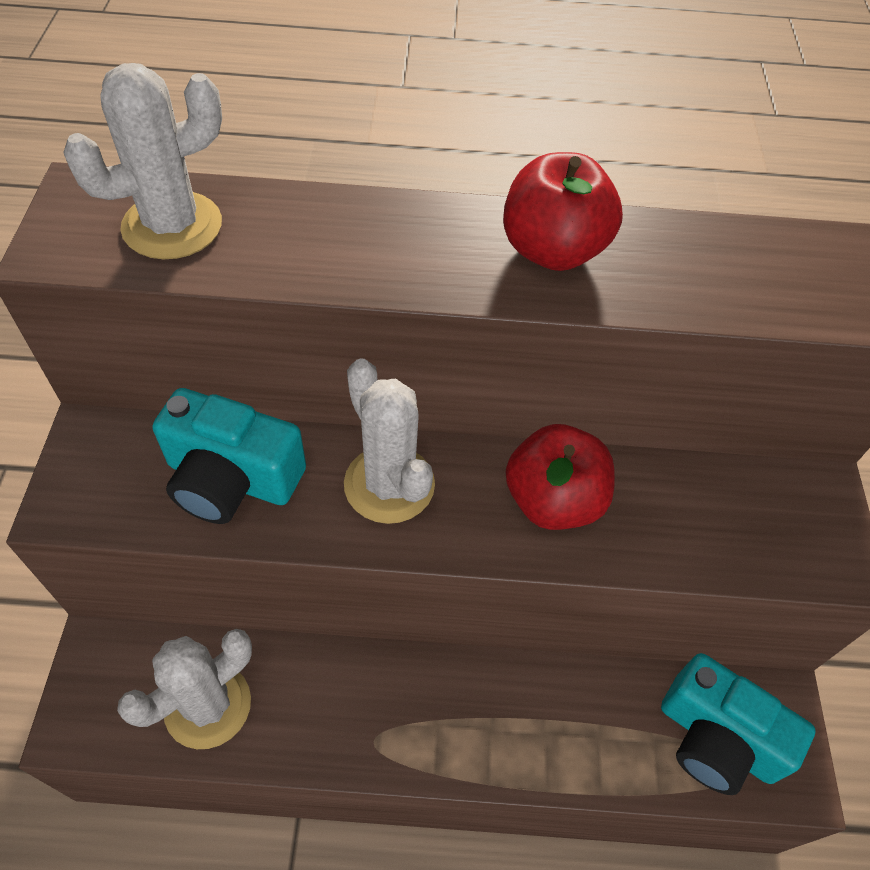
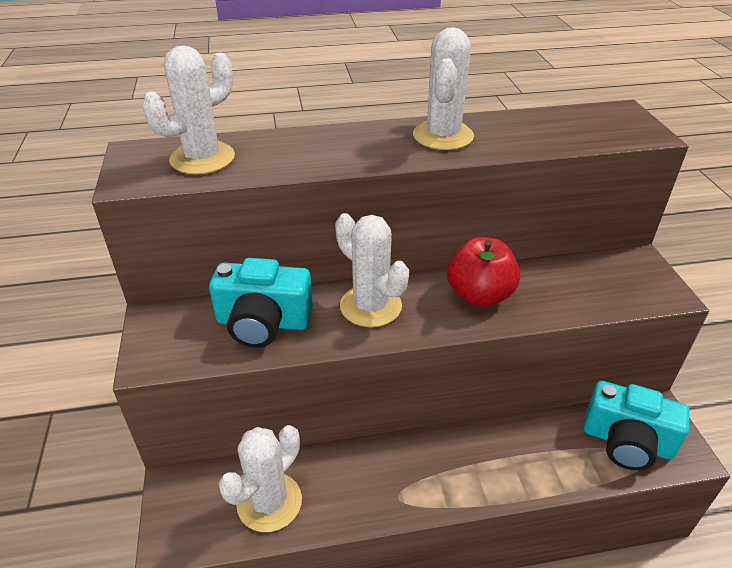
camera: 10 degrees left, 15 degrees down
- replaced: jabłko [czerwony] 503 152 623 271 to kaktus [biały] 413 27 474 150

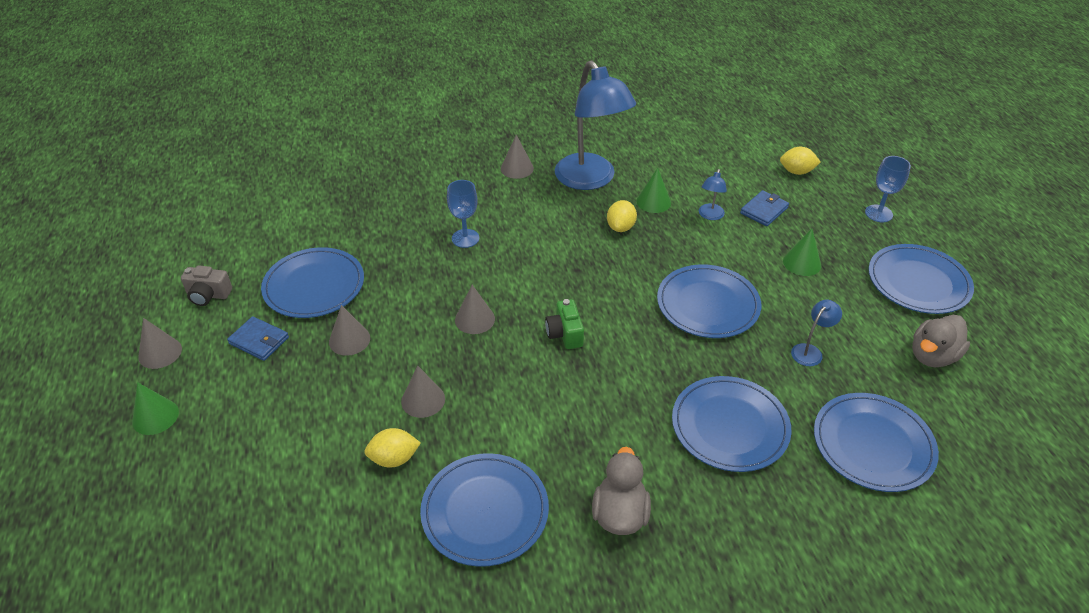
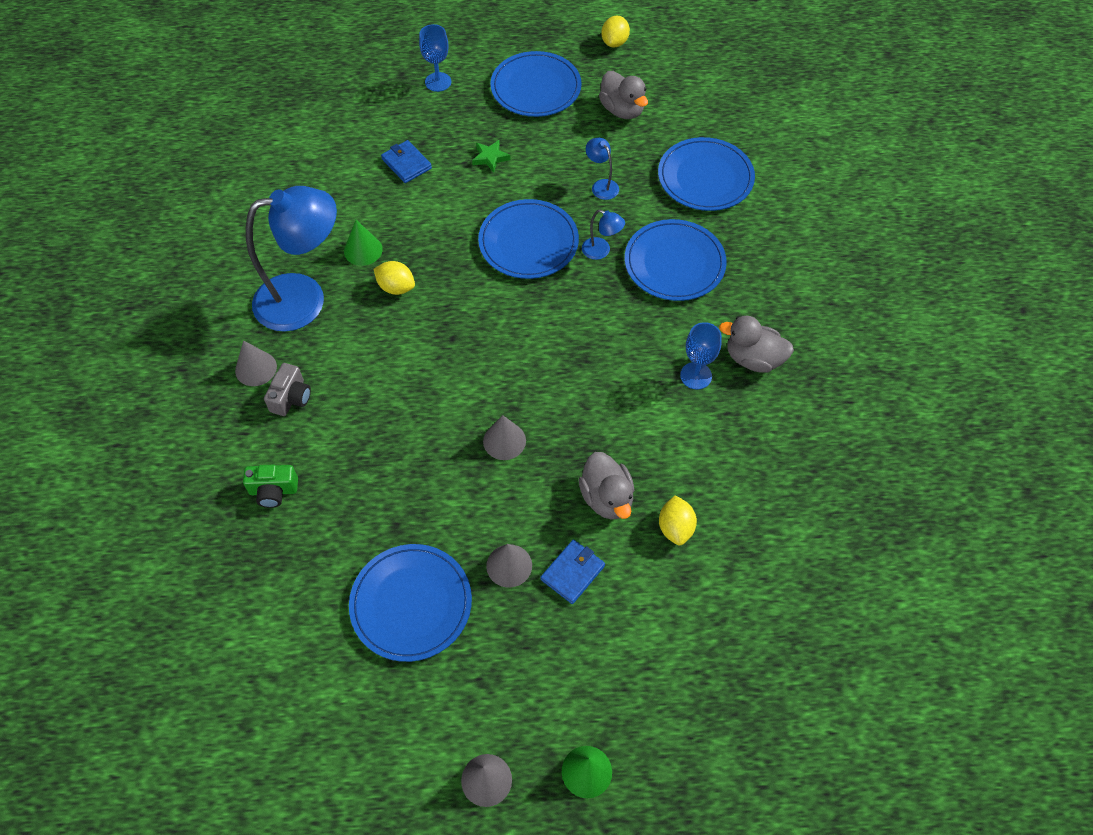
camera: 80 degrees left, 15 degrees up
- moved: cytryna [żółty] 780 147 821 175 to 601 16 630 48
- moved: lampka [niebieski] 699 169 727 220 to 582 210 625 260
- moved: kielich [niebieski] 447 180 479 248 to 680 322 722 390
- replaced: stożek [zielony] 783 229 821 276 to gwiazda [zielony] 472 140 511 173
- moved: aparat fotograficzny [szary] 181 266 232 306 to 264 363 311 416
- moved: aparat fotograficzny [zielony] 545 299 584 349 to 243 465 298 508
- moved: portfel [niebieski] 227 316 289 361 to 541 539 605 604
- replaced: stożek [szary] 401 366 445 418 to kaczka [szary] 579 452 634 520
- removed: talerz [niebieski] 420 453 549 567

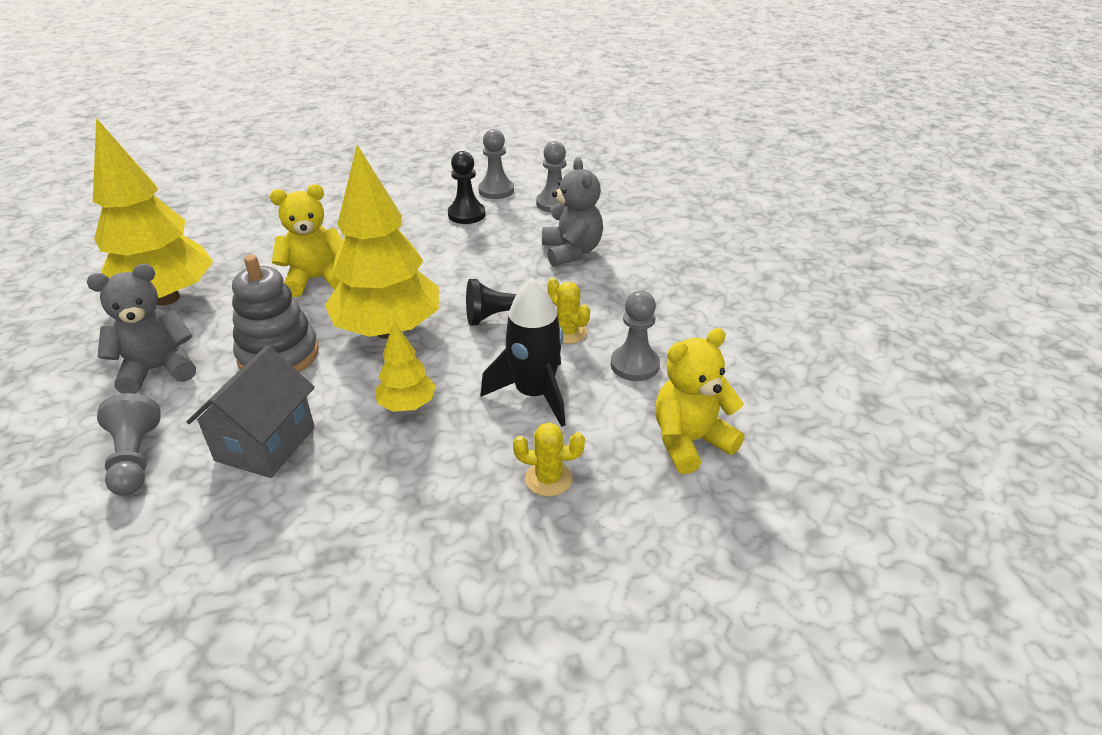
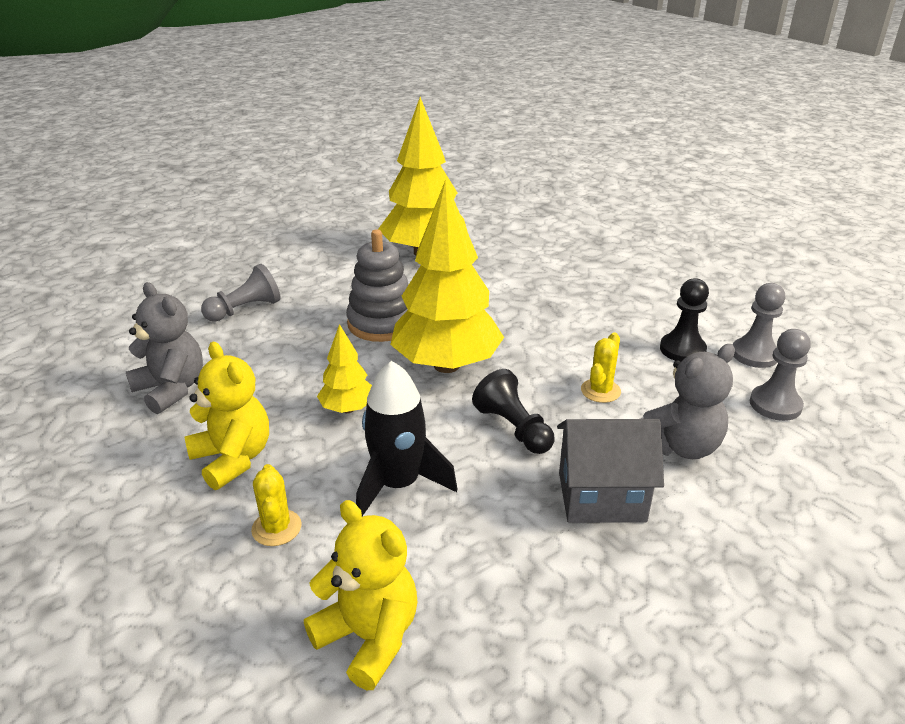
camera: 70 degrees right, 5 degrees down
- moved: miś [żółty] 270 184 343 297 to 185 342 269 490
- moved: miś [szary] 87 264 196 394 to 126 282 203 414
- moved: kaktus [żółty] 547 278 590 344 to 581 333 621 403
- removed: pionek [szary] 611 291 660 381
- moved: domek [szary] 186 345 315 478 to 557 419 664 523

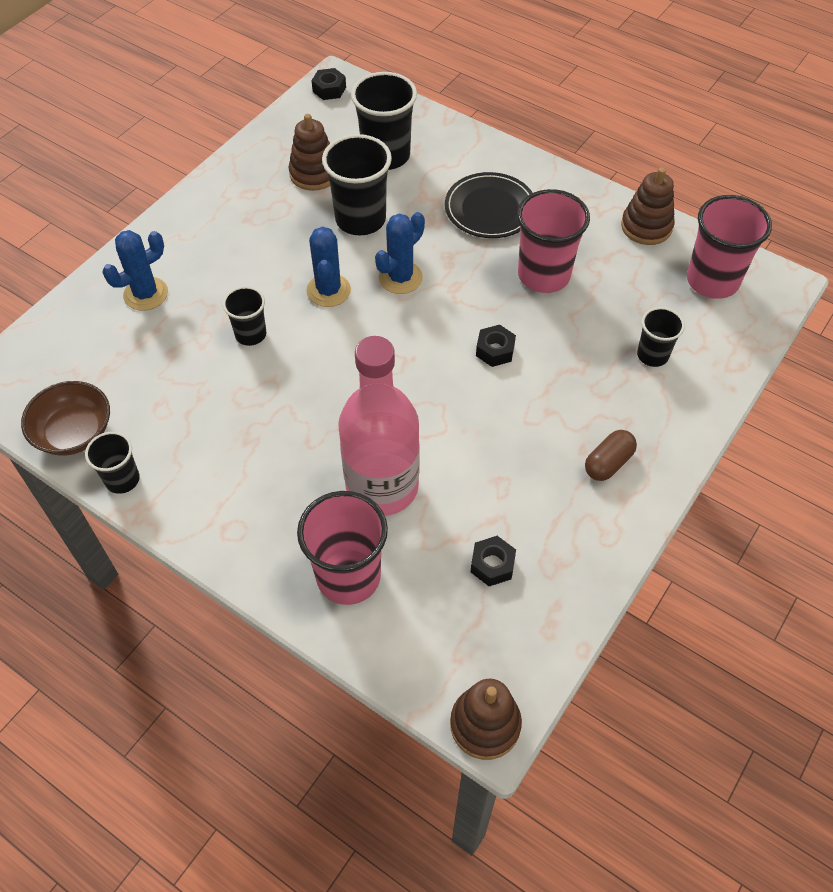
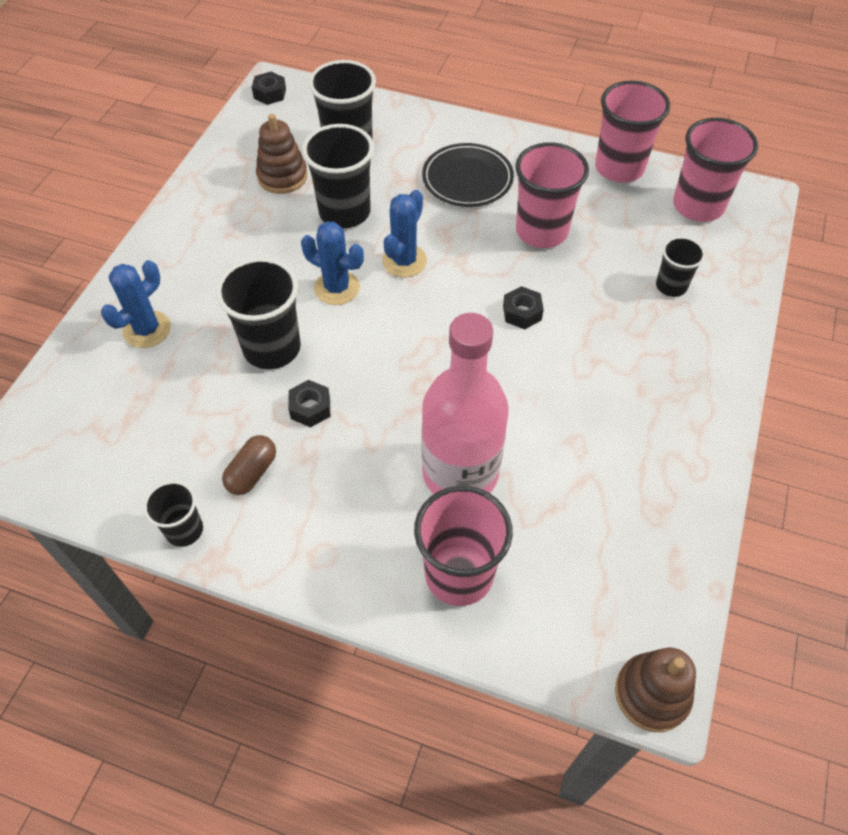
camera: 15 degrees left, 0 degrees up
- replaced: zabawka nakładanka [brązowy] 621 167 675 245 to szklanka [różowy] 595 80 670 183
- turned: kaktus [niebieski] 306 227 351 307 = 301 221 364 305 45 degrees counterclockwise
- resized: szklanka [czarny] 223 286 266 346 = 216 258 301 369 x1.75
- removed: miska [brązowy] 21 381 110 456
- moved: kapsułka [brązowy] 585 430 637 481 to 222 435 276 495
- moved: nakrętka [czarny] 470 536 516 586 to 288 380 330 427

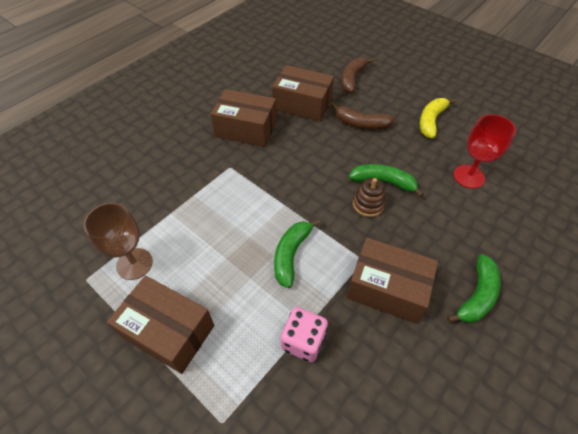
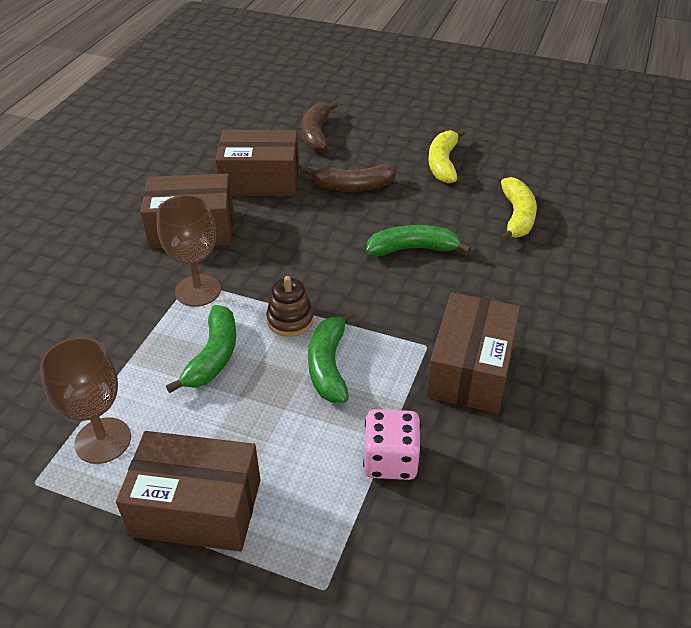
camera: 20 degrees left, 10 degrees down
- replaced: kielich [czerwony] 453 114 516 189 to banan [żółty] 500 177 537 242
- moved: zabawka nakładanka [brązowy] 353 178 385 217 to 266 276 314 337
- turned: pudełko [brązowy] 346 237 438 324 = 426 292 521 413 75 degrees counterclockwise
- moved: banan [zielony] 447 254 501 323 to 166 305 236 393
- added: kielich [brązowy] 157 195 221 307

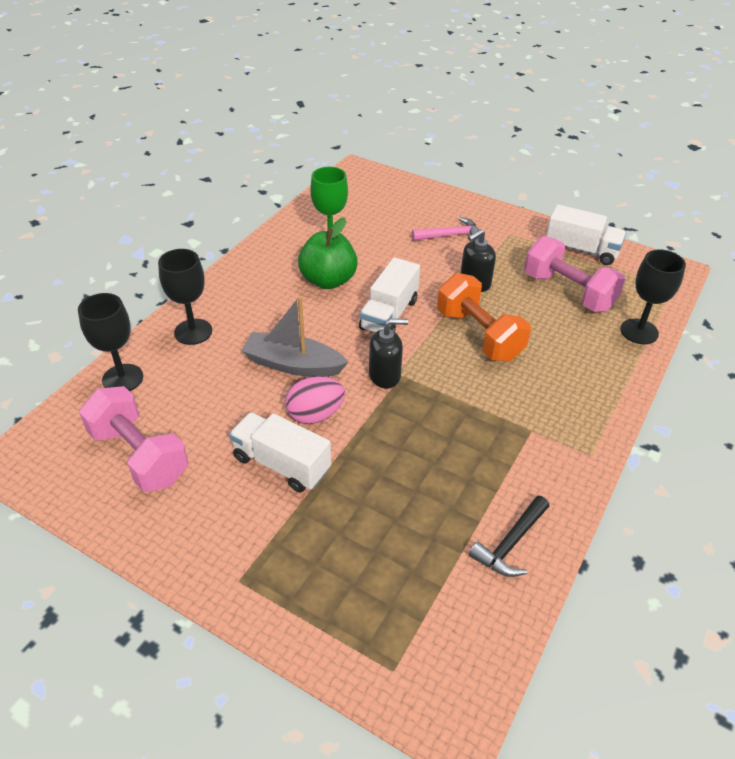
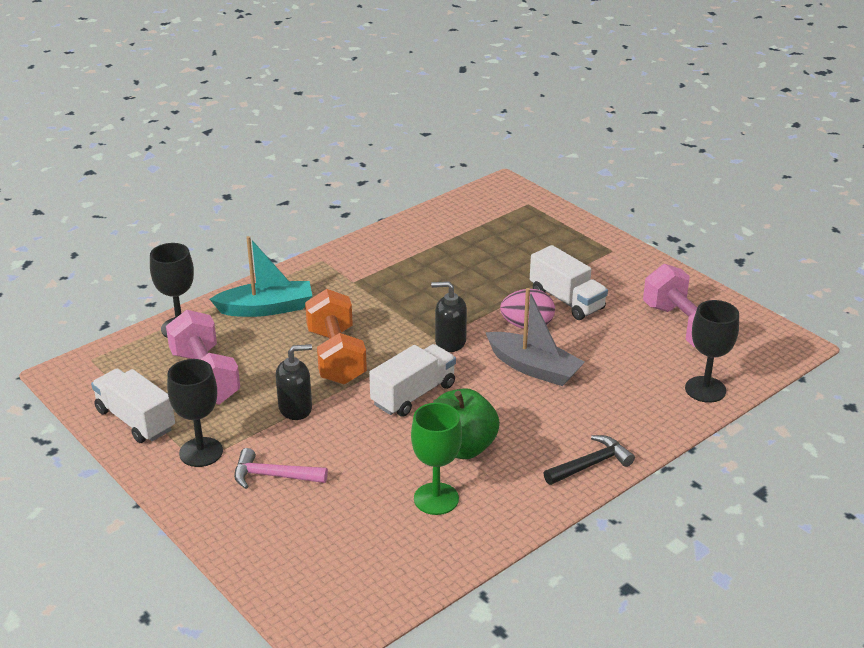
camera: 160 degrees left, 10 degrees down
- moved: kielich [czarny] 158 249 212 345 to 167 359 223 467
- moved: młotek [czarny] 469 496 549 577 to 544 435 635 485
- added: łódka [turkusowy] 210 236 312 317

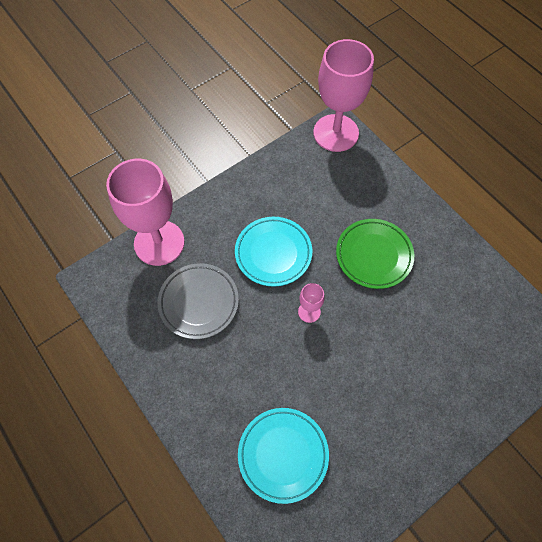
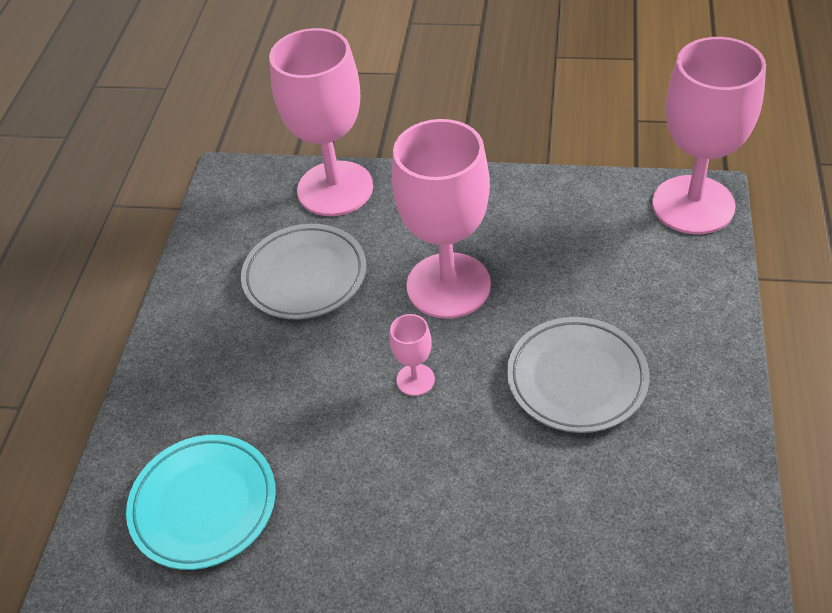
camera: 50 degrees right, 15 degrees down
- replaced: talerz [turkusowy] 235 217 312 287 to kielich [różowy] 392 119 491 319
- recoloured: talerz [zielony] 336 219 414 289 to talerz [szary] 507 317 650 433

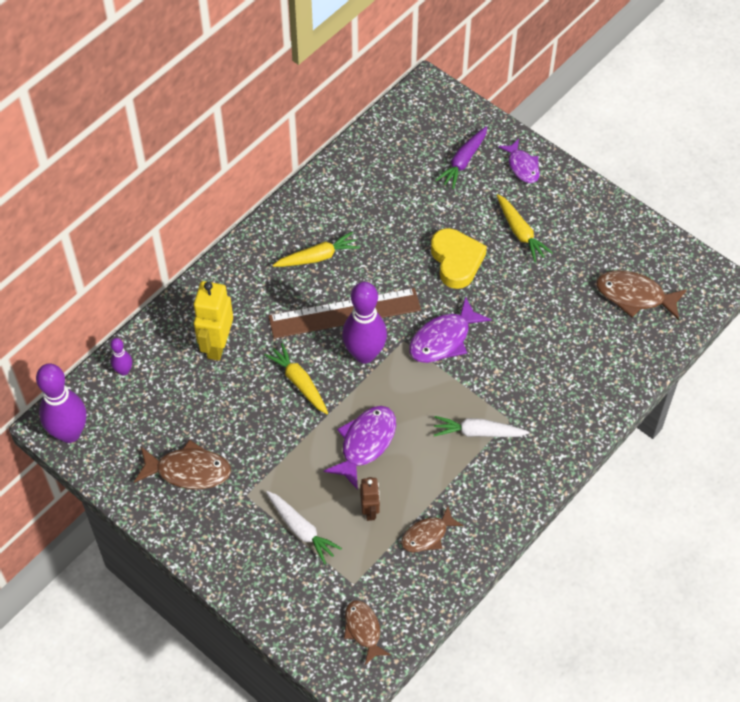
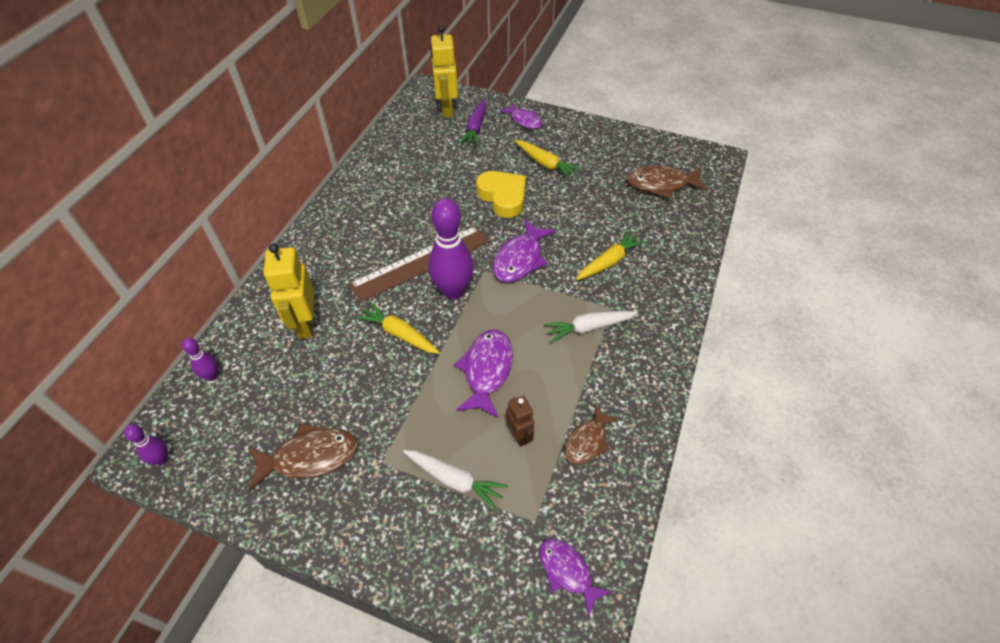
camera: 20 degrees left, 5 degrees down
- moved: marchewka [żółty] 273 231 360 267 to 576 230 646 280
- resized: kręgiel [fioletowy] 36 363 86 443 = 124 424 168 465 x0.48
- recoloured: ryba [brązowy] 344 600 391 665 to ryba [fioletowy] 539 539 612 617
- added: robot [żółty] 430 25 458 118

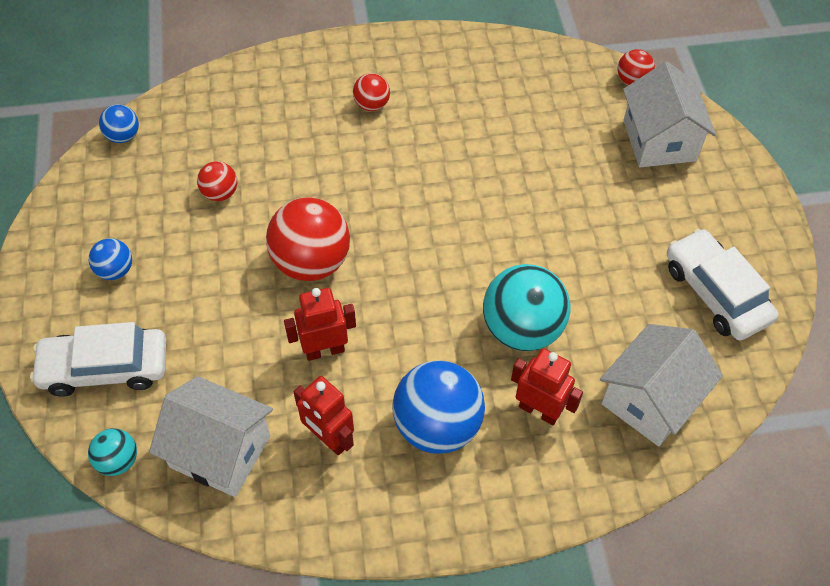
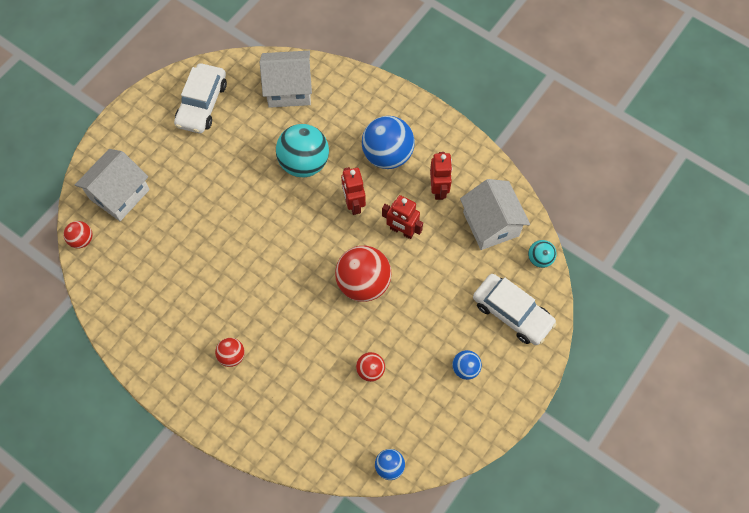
camera: 135 degrees left, 10 degrees up
- moved: robot [czerwony] 511 348 583 425 to 341 167 366 215

